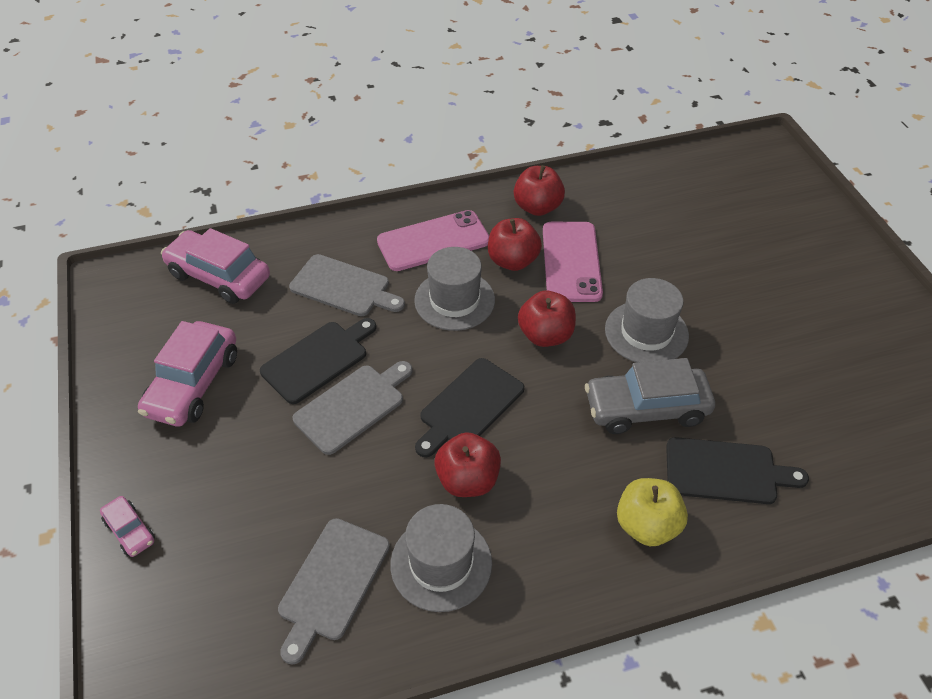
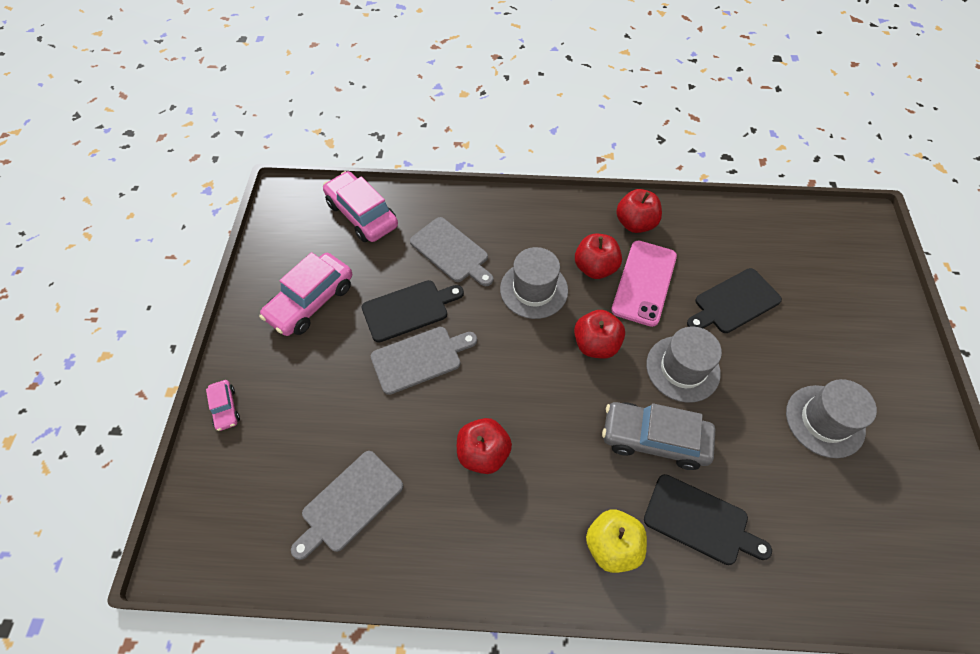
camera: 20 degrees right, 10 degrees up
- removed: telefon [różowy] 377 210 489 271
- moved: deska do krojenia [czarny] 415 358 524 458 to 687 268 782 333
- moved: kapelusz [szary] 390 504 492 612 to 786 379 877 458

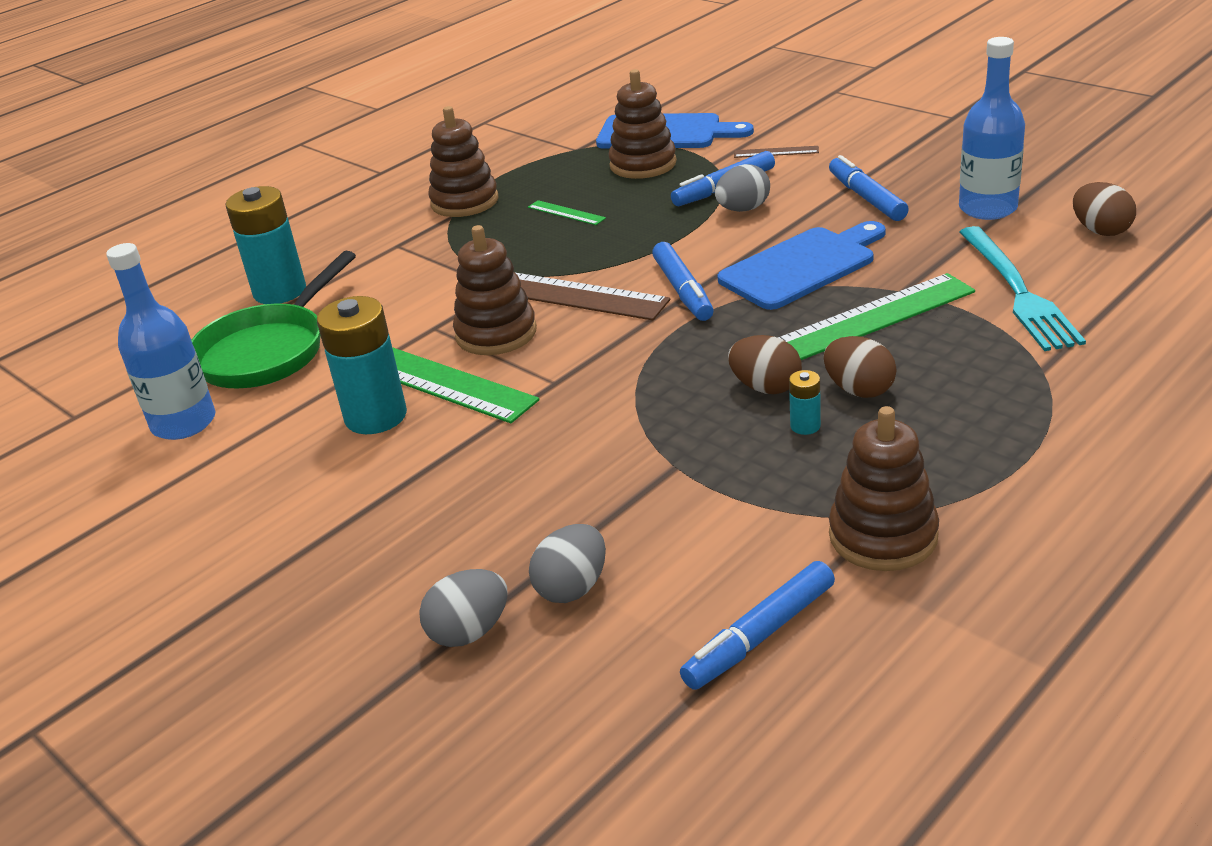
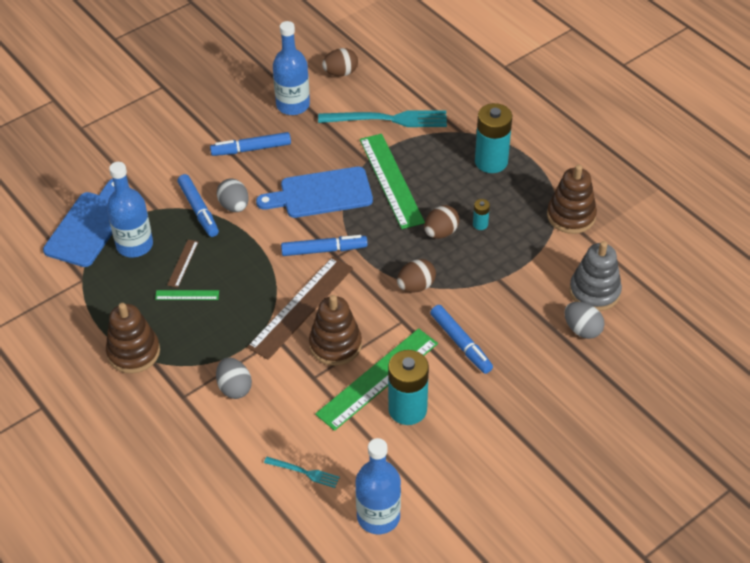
camera: 85 degrees left, 15 degrees up
- replaced: zabawka nakładanka [brązowy] 608 69 677 179 to butelka [niebieski] 107 162 153 257
- moved: linijka [brązowy] 734 146 819 158 to 167 240 199 288
- moved: bateria [turkusowy] 225 186 306 304 to 475 103 512 173
- turned: linijka [zielony] 528 200 606 225 = 155 290 219 300 45 degrees clockwise
- turned: deska do krojenia [niebieski] 717 221 886 310 = 256 167 373 218 75 degrees counterclockwise
- replaced: patelnia [zielony] 191 251 356 388 to widelec [turkusowy] 264 457 340 488
- moved: jajko [brązowy] 823 336 897 398 to 397 259 436 293
- moved: flamaster [niebieski] 680 561 835 690 to 430 305 493 374
- moved: jajko [szary] 419 569 508 647 to 216 357 252 399
- added: zabawka nakładanka [szary] 569 241 622 311

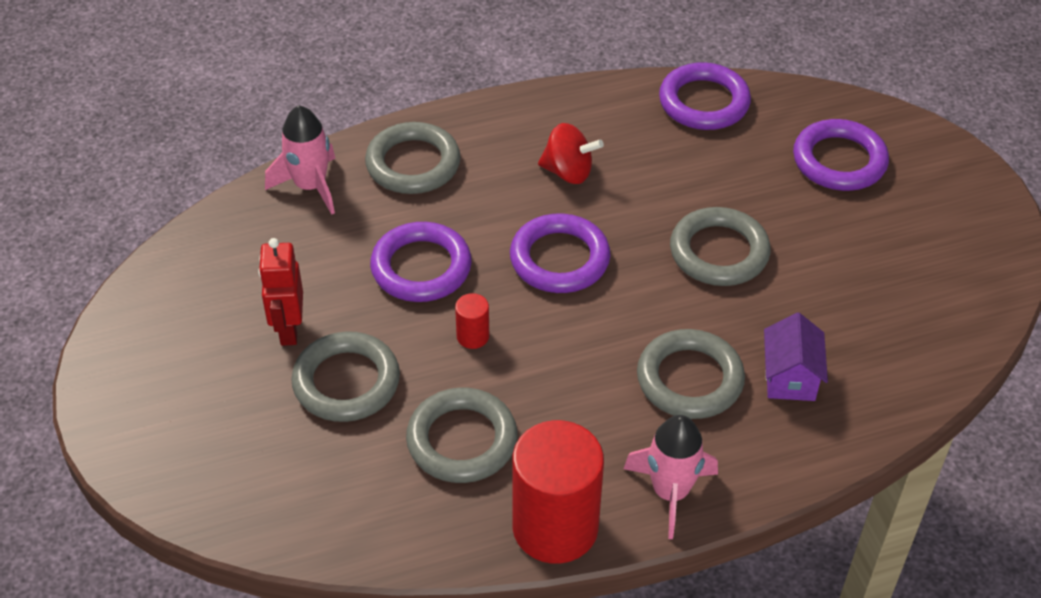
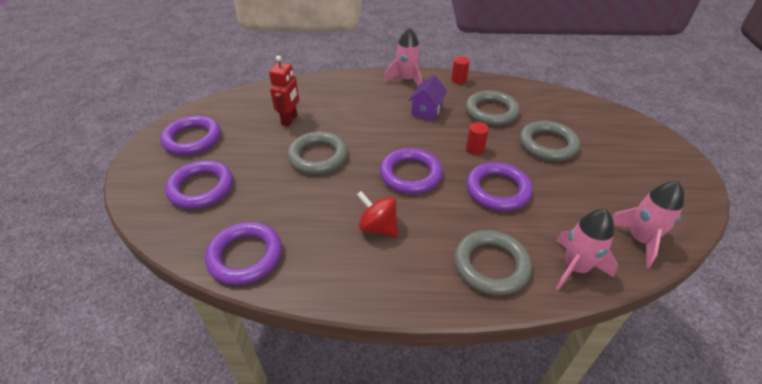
camera: 160 degrees left, 5 degrees down
- moved: robot [czerwony] 258 238 303 346 to 269 56 299 126
- moved: domek [fioletowy] 764 312 828 401 to 409 75 447 121
- removed: pierścień [szary] 637 329 745 419
- resized: walec [czerwony] 512 420 604 564 = 451 56 470 84 x0.42
- added: pierścień [fioletowy] 160 116 221 155
- added: rakieta [różowy] 612 181 684 268

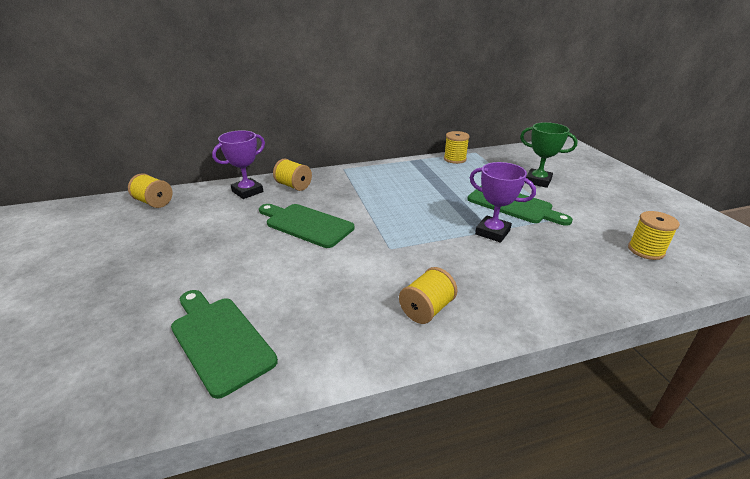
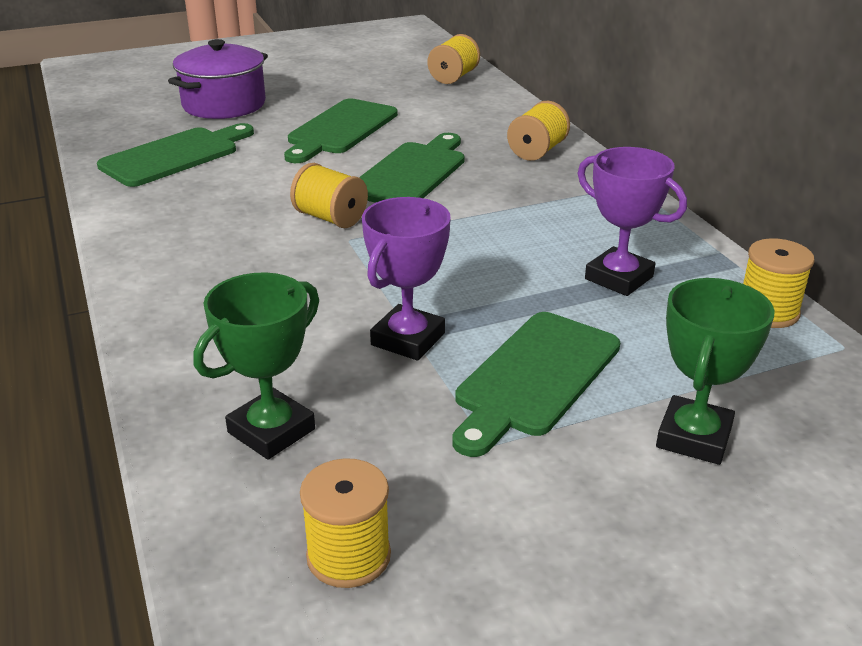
camera: 85 degrees right, 0 degrees up
- moved: puchar [fioletowy] 212 130 265 199 to 578 147 687 296
- moved: szpulka [żółty] 399 267 458 324 to 290 163 368 228
- added: garnek [fioletowy] 168 39 268 119
- added: deska do krojenia [zielony] 284 99 398 163
- added: puchar [zielony] 193 272 319 460

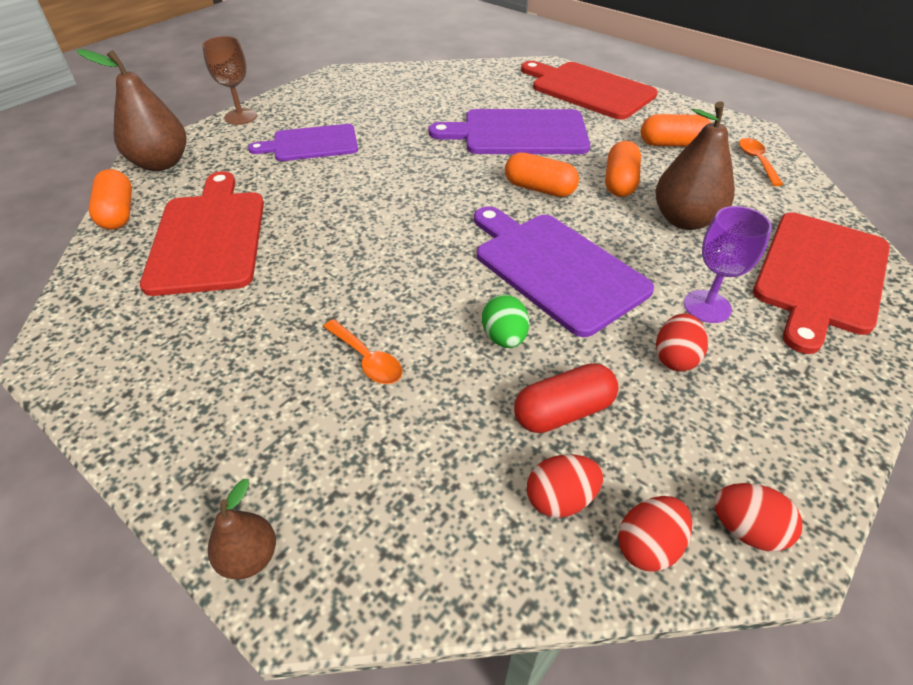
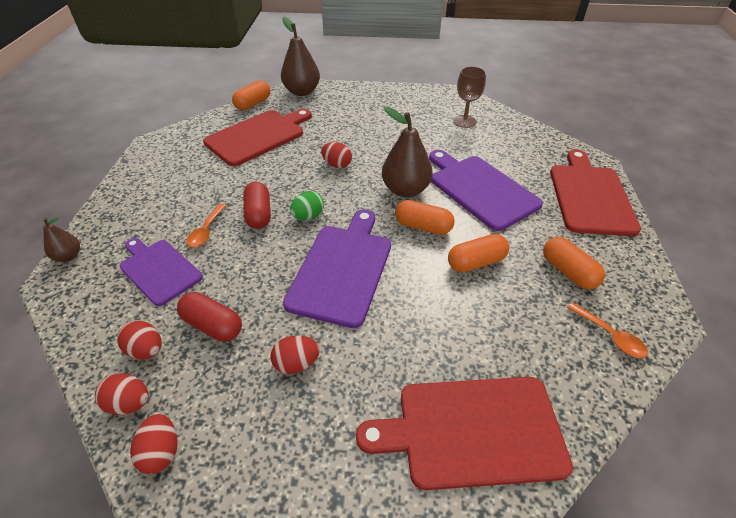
camera: 55 degrees right, 0 degrees up
- moved: kielich [brązowy] 202 36 257 125 to 453 66 486 128
- moved: gruszka [brązowy] 655 101 735 230 to 382 107 433 197
- moved: deska do krojenia [fioletowy] 248 124 358 161 to 119 238 203 306
- turned: łyżka [pomarańczowy] 739 138 783 186 = 567 302 648 358 90 degrees clockwise
- turned: kapsułka [pomarańczowy] 505 152 579 197 = 395 200 455 235 60 degrees counterclockwise
- removed: kielich [fioletowy] 684 206 772 323
- moved: jajko [zielony] 482 294 529 348 to 290 191 324 220
- added: jajko [czerwony] 321 142 352 168
- added: kapsułka [czerwony] 244 182 271 229

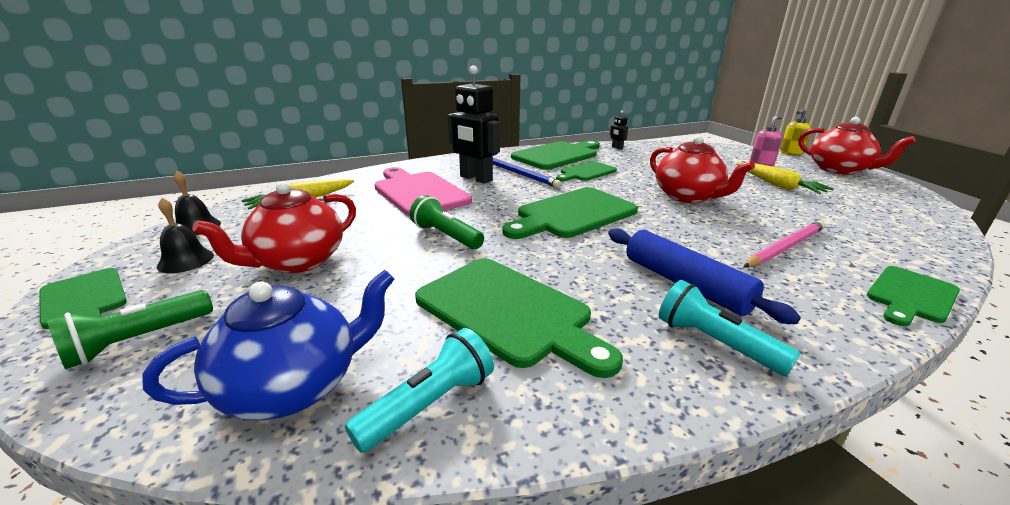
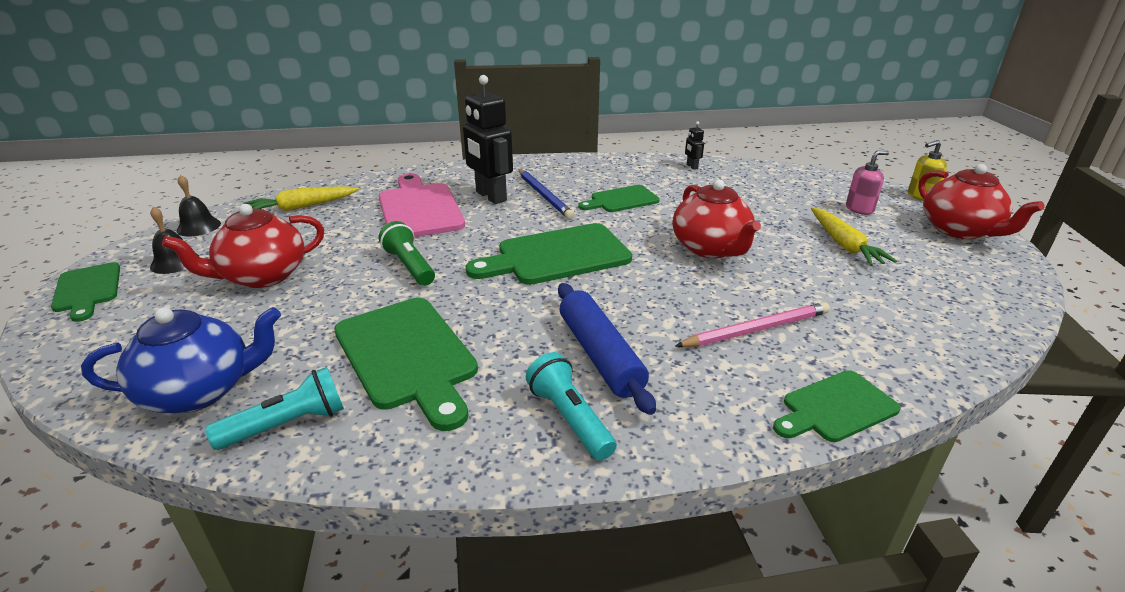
camera: 15 degrees right, 5 degrees up
- removed: deska do krojenia [zielony] 511 140 600 170
- removed: latarka [zielony] 47 290 213 369

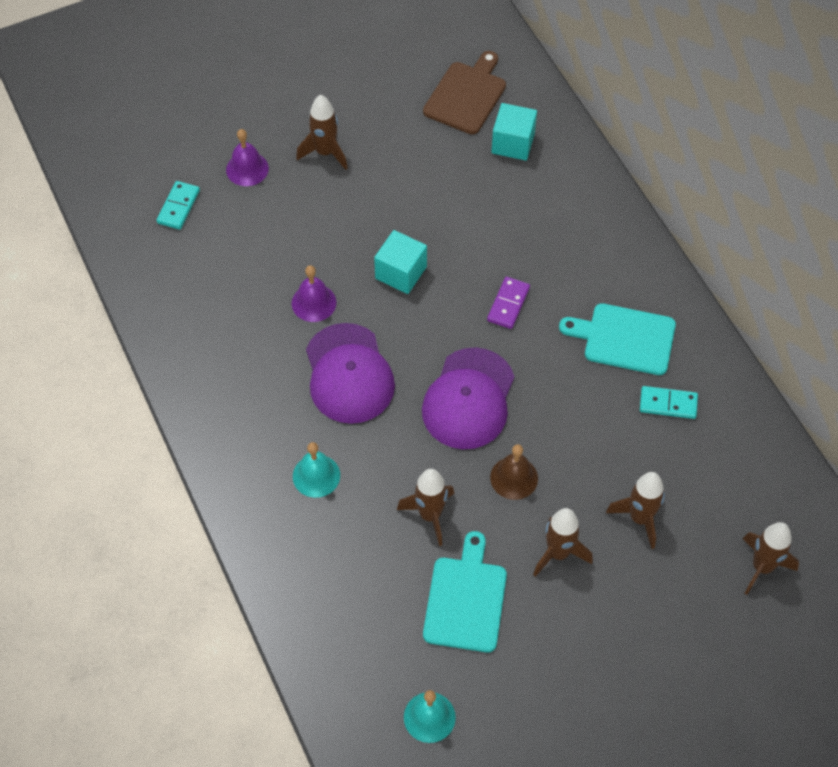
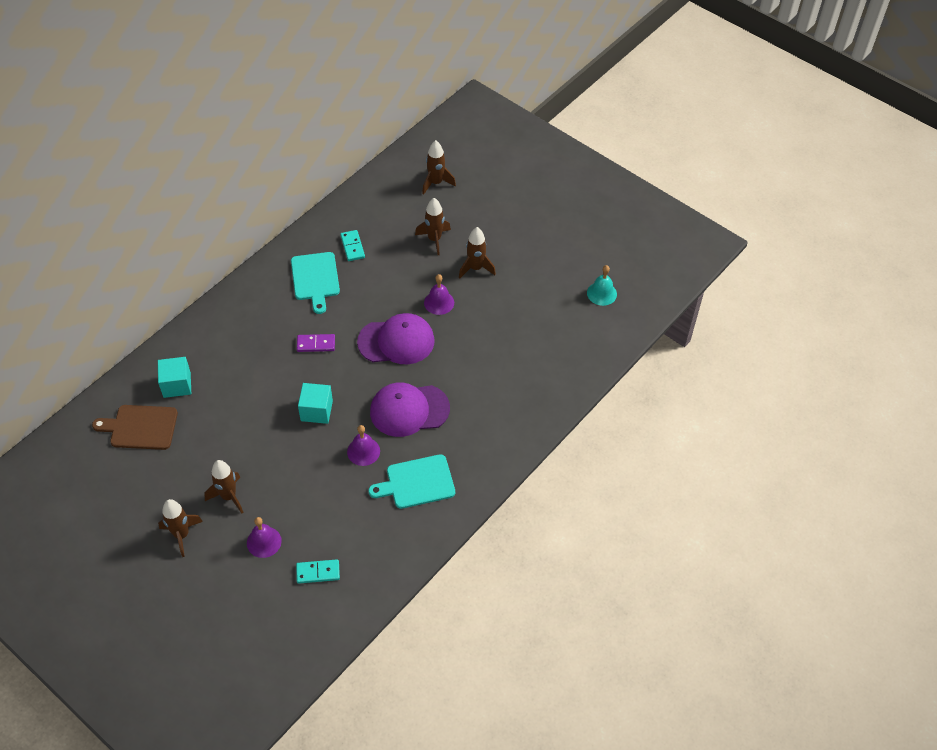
camera: 115 degrees left, 5 degrees down
- turned: czapka [fioletowy] 306 323 395 424 = 370 383 450 437 150 degrees counterclockwise
- removed: dzwonek [turkusowy] 293 442 340 498
- recoloured: dzwonek [brązowy] 490 444 538 500 to dzwonek [fioletowy] 424 274 454 315
- moved: rakieta [brązowy] 397 469 454 546 to 158 499 203 557
- moved: deska do krojenia [turkusowy] 423 531 507 652 to 369 454 455 509

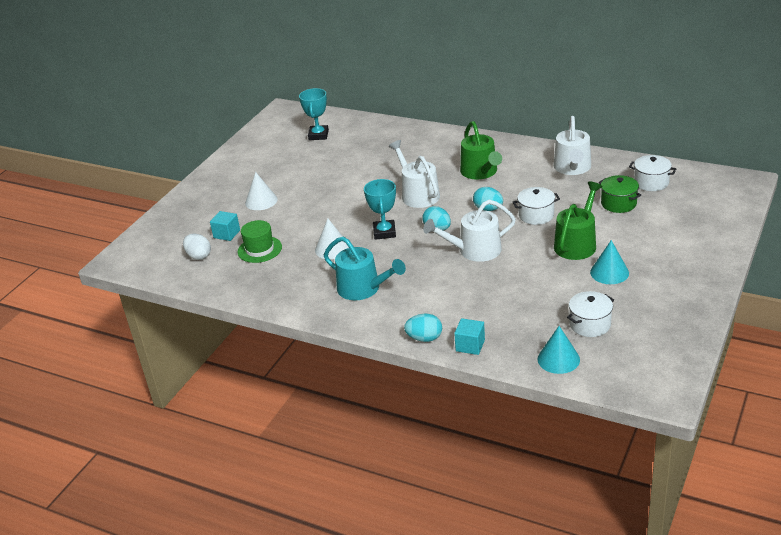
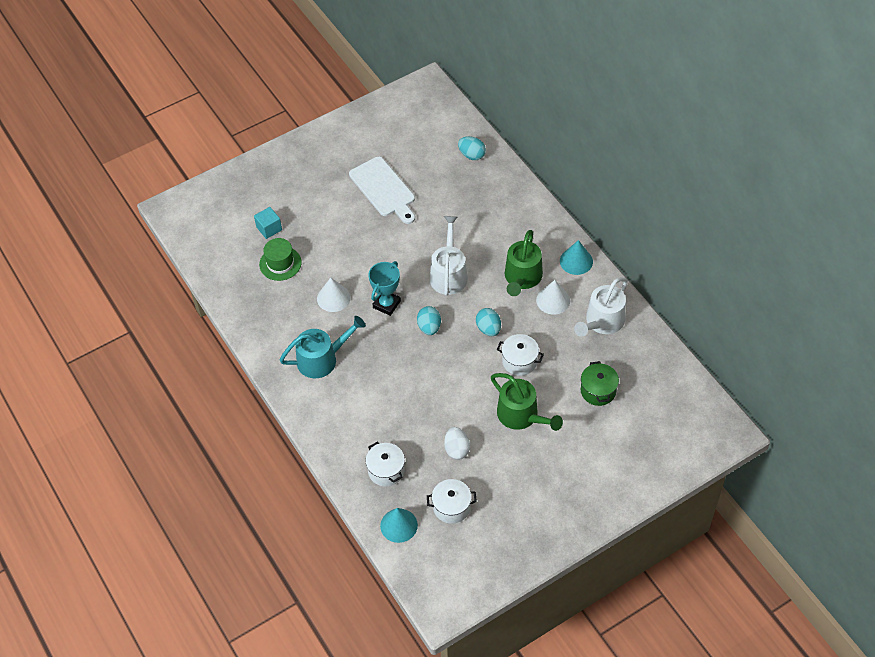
camera: 30 degrees right, 20 degrees up
- removed: puchar [turkusowy] 299 88 329 140
- moved: garnek [biały] 629 155 676 191 to 366 442 405 487
- moved: stożek [biały] 245 172 278 210 to 536 280 570 315
- turned: konewka [zielony] 554 182 603 260 = 491 373 563 431 75 degrees clockwise
- removed: konewka [biały] 423 200 516 262
- moved: jajko [biały] 183 233 211 260 to 444 427 470 460
- turned: konewka [turkusowy] 324 237 406 300 = 280 316 366 378 90 degrees counterclockwise
- moved: stożek [turkusowy] 590 240 629 284 to 560 240 593 275
- moved: jajko [turkusowy] 404 314 442 342 to 458 136 486 160
- removed: sześcian [turkusowy] 454 318 485 355
- added: deska do krojenia [biały] 349 157 415 224

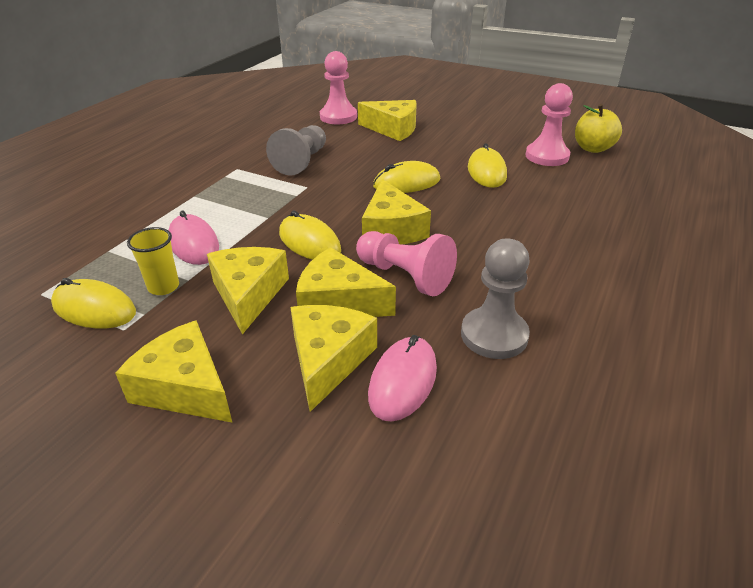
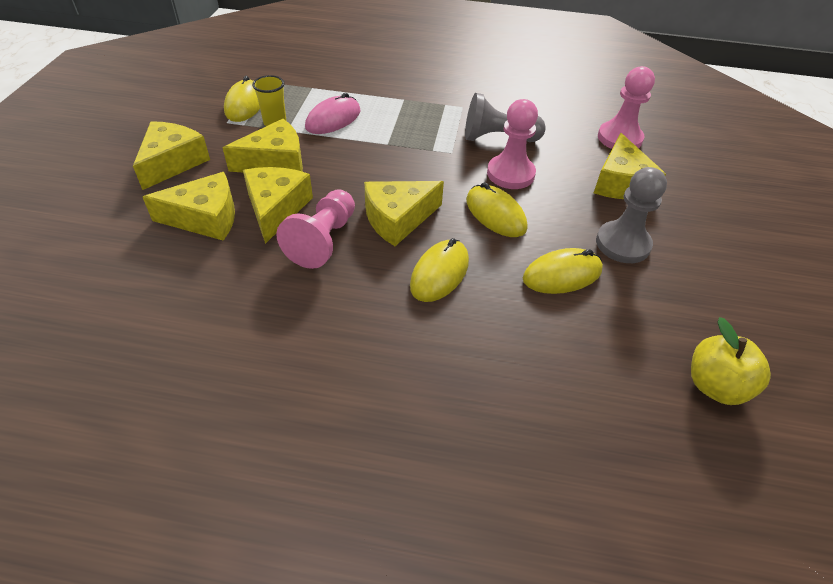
camera: 70 degrees right, 10 degrees up
- moved: pionek [różowy] 526 83 573 166 to 487 99 538 189
- moved: myszka [żółty] 279 211 341 260 to 410 238 469 302
- moved: pionek [szary] 461 238 530 359 to 596 167 667 263
- removed: myszka [różowy] 368 335 437 422

